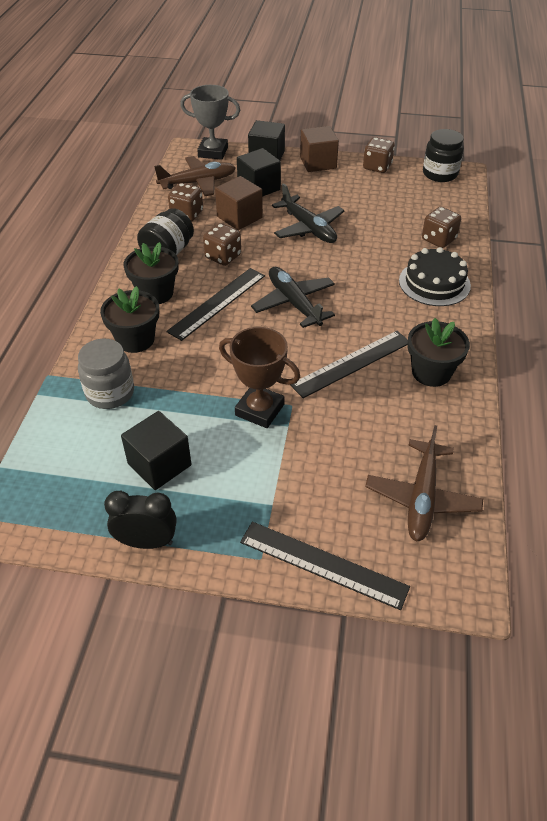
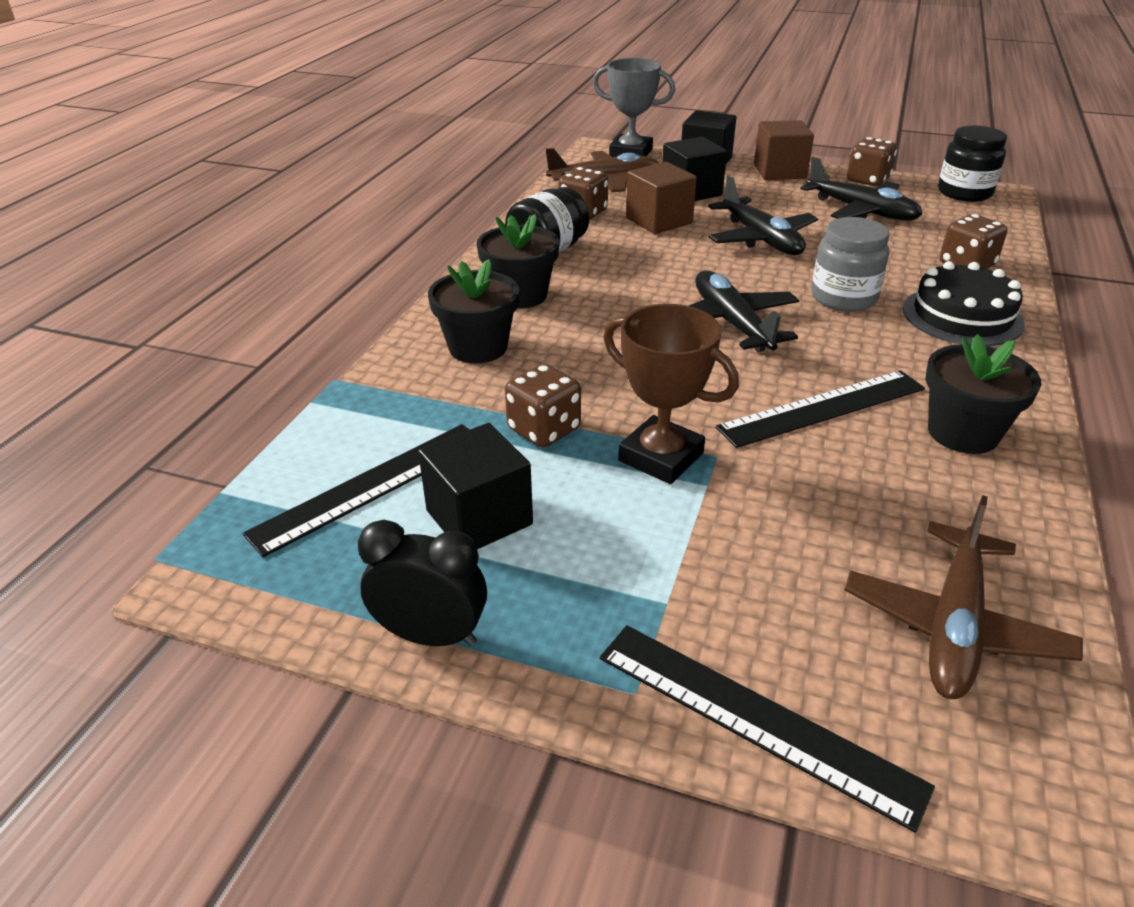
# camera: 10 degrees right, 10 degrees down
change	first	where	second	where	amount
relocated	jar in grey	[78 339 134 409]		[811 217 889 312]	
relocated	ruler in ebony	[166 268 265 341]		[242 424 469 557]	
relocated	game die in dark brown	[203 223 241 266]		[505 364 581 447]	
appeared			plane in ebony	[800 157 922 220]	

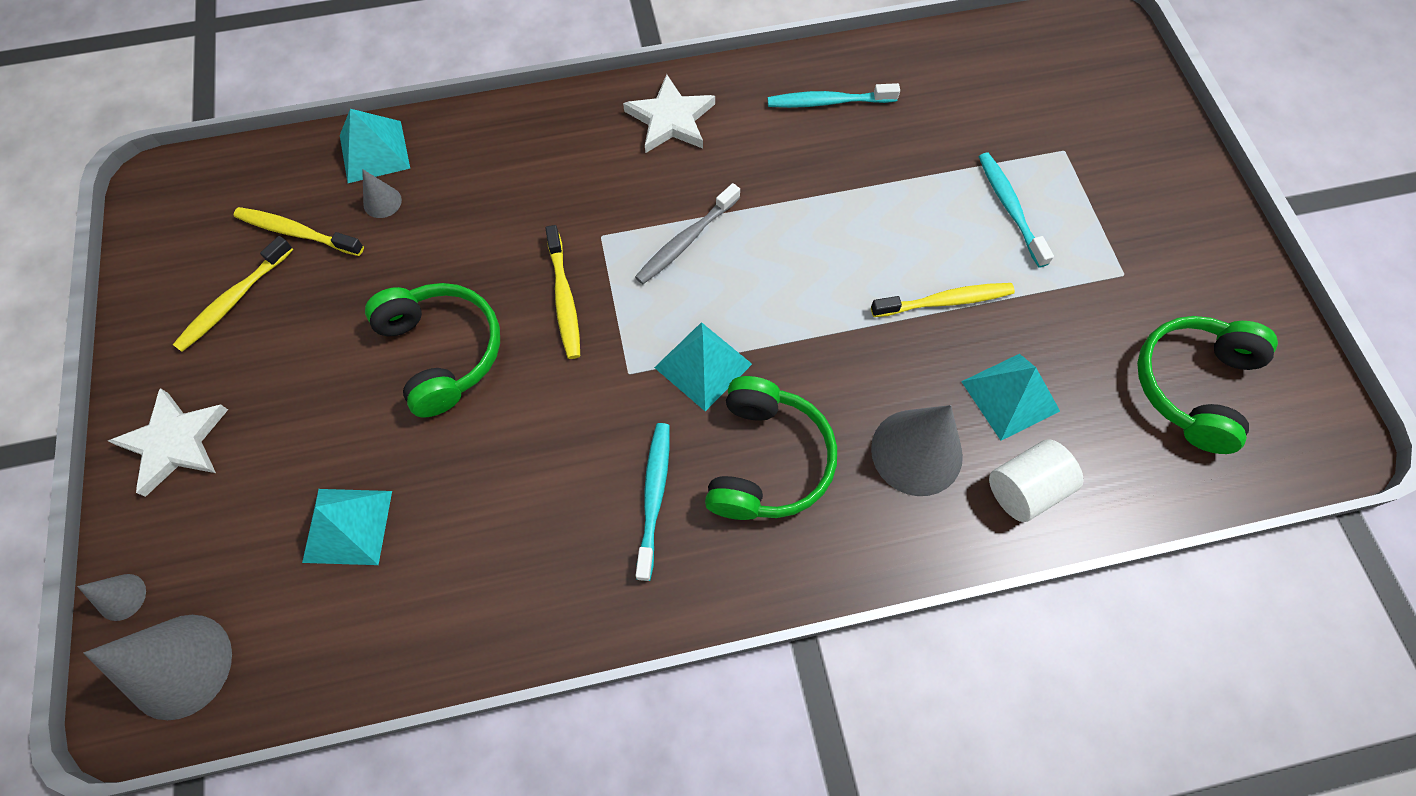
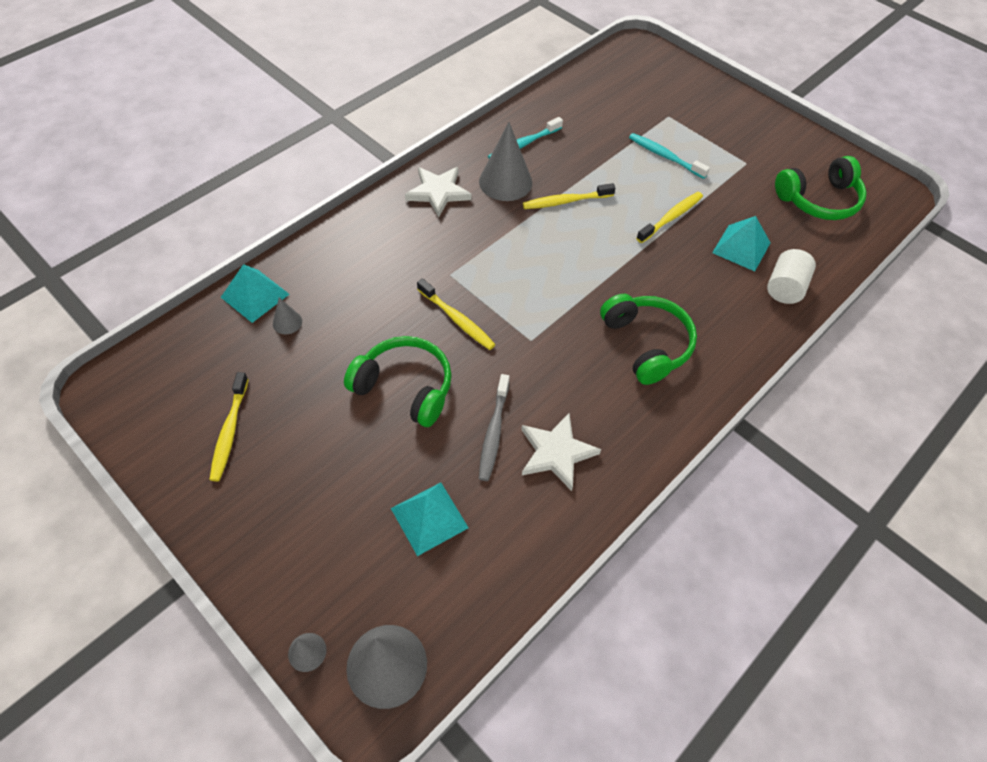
# camera: 35 degrees left, 10 degrees down
change	first	where	second	where	amount
relocated	star in snow-white	[108 388 228 497]		[521 413 601 491]	
relocated	tooth brush in bright yellow	[233 207 364 256]		[523 183 616 209]	
relocated	tooth brush in grey	[635 183 740 284]		[479 374 509 481]	
missing	tooth brush in teal	[636 423 670 581]			
missing	pyramid shape in teal	[654 322 752 411]			
relocated	solid cone in grey	[871 405 963 496]		[479 122 532 201]	
spun	headphones in green	[1137 316 1278 454]		[775 156 867 220]	105 degrees counterclockwise

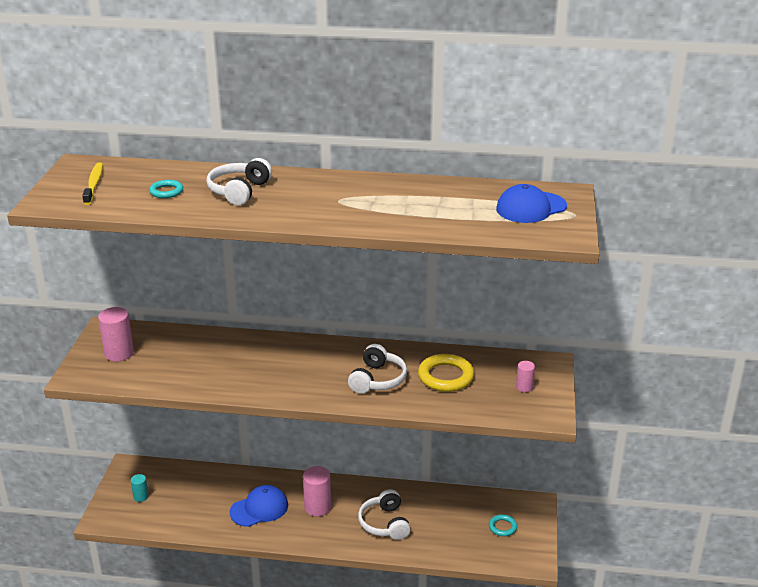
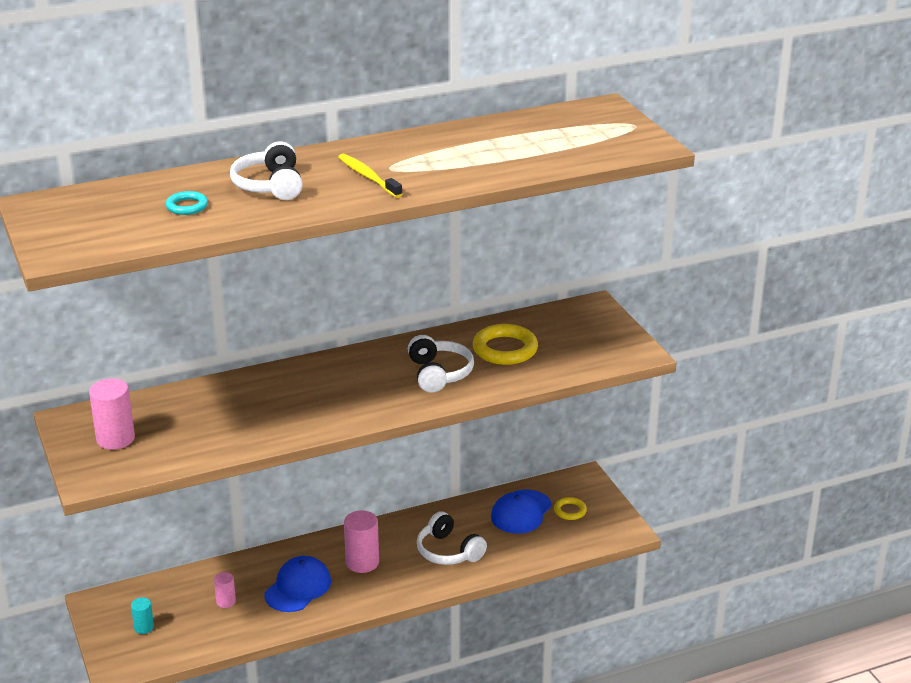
# camera: 30 degrees left, 0 degrees up
change	first	where	second	where	amount
relocated	tooth brush in bright yellow	[82 163 103 205]		[338 154 402 198]	
colour	hoop in teal	[489 514 517 536]	hoop in bright yellow	[554 497 587 520]	
relocated	cap in blue	[496 184 567 223]		[491 489 552 534]	
relocated	solid cylinder in pink	[516 361 535 392]		[214 572 236 608]	

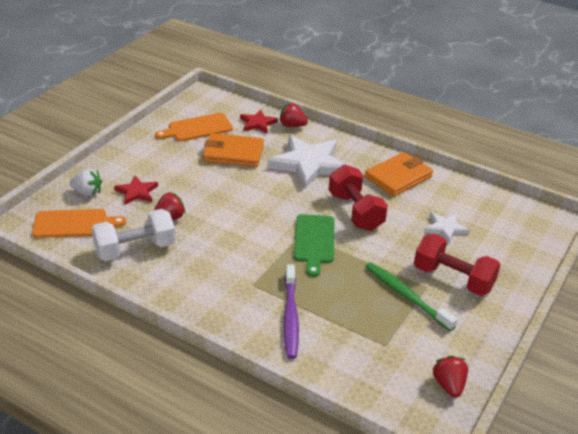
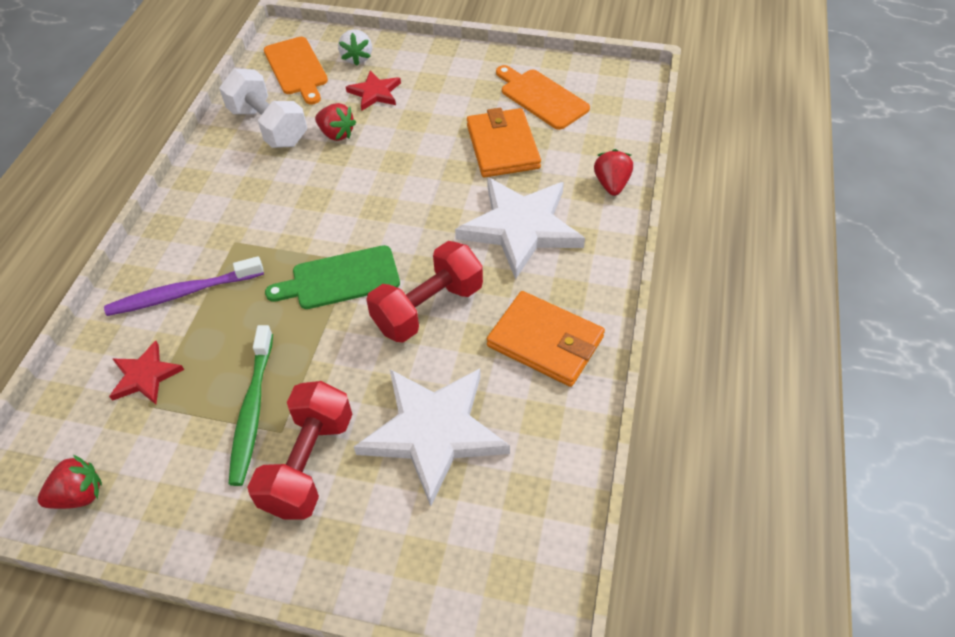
# camera: 75 degrees right, 15 degrees up
change	first	where	second	where	amount
relocated	star in red	[240 110 278 133]		[109 341 184 404]	
spun	tooth brush in green	[365 262 457 331]		[229 325 273 486]	150 degrees clockwise
size	star in snow-white	[424 212 470 244]		[354 368 510 506]	x1.97

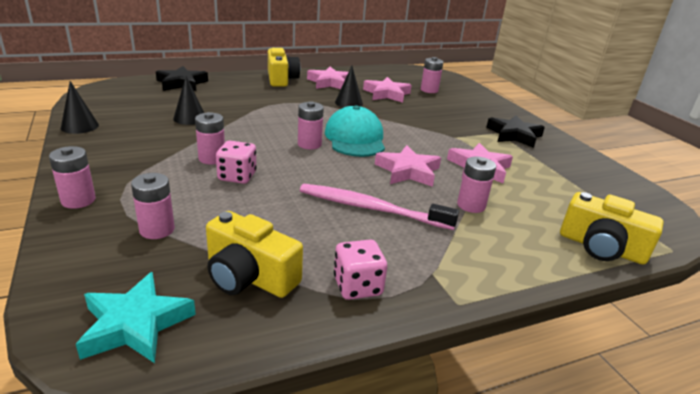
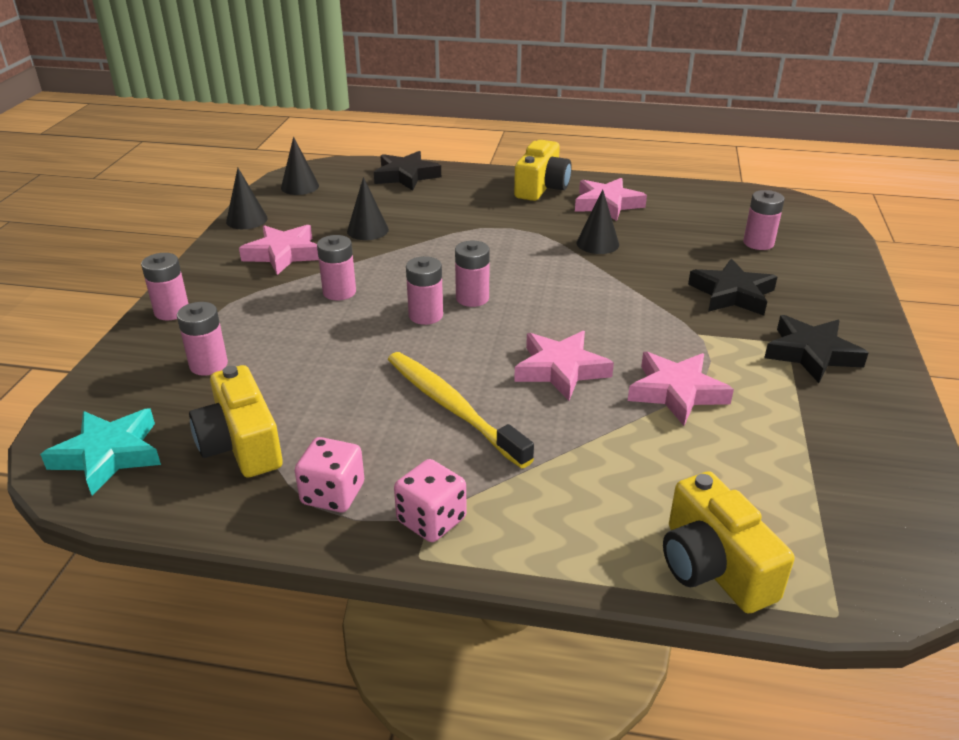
# camera: 35 degrees right, 5 degrees up
change	first	where	second	where	amount
relocated	game die in pink	[216 141 256 184]		[394 459 467 542]	
colour	tooth brush in pink	[300 184 459 230]	tooth brush in bright yellow	[388 352 534 468]	
missing	cap in teal	[325 105 385 157]			
relocated	star in pink	[363 77 412 103]		[239 225 319 275]	
relocated	battery in pink	[457 156 496 213]		[406 256 443 325]	
appeared			solid cone in ebony	[281 137 319 195]	
appeared			star in ebony	[688 259 777 316]	

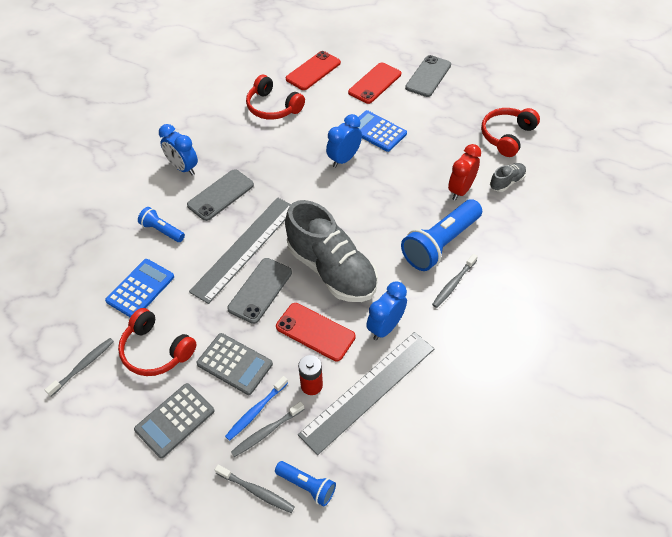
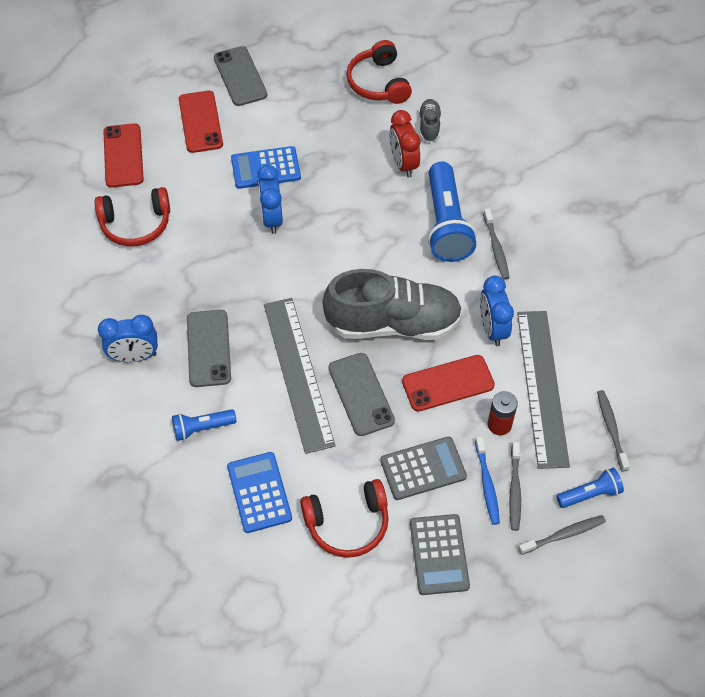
# camera: 50 degrees left, 5 degrees up
change	first	where	second	where	amount
relocated	tooth brush in grey	[45 338 114 396]		[597 390 630 471]	

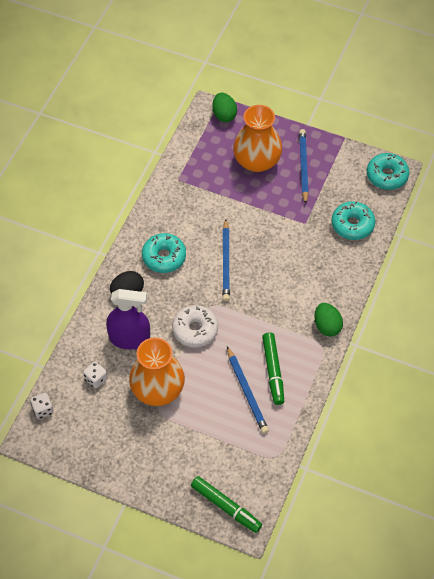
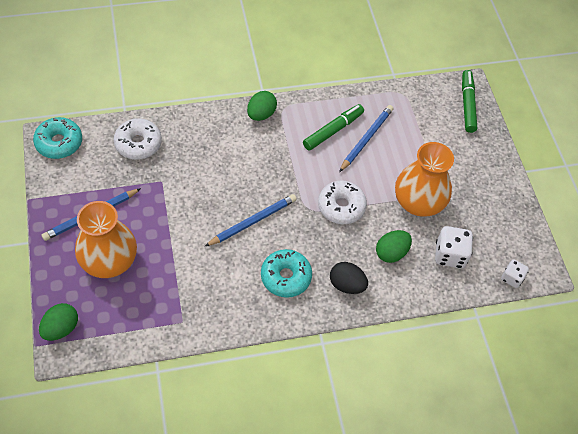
# camera: 130 degrees left, 0 degrees up
change	first	where	second	where	amount
size	game die in snow-white	[83 361 108 388]		[435 226 473 268]	x1.62
exchanged	sprayer in royal purple	[106 289 150 350]	egg in green	[376 230 412 263]	
colour	glazed donut in teal	[331 201 375 240]	glazed donut in snow-white	[114 118 162 160]	

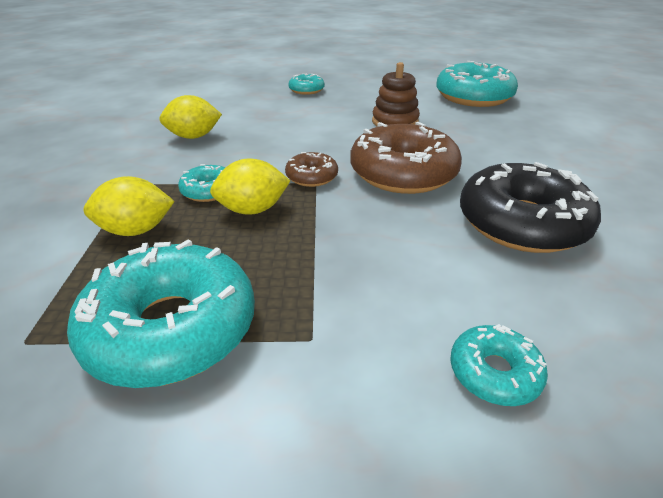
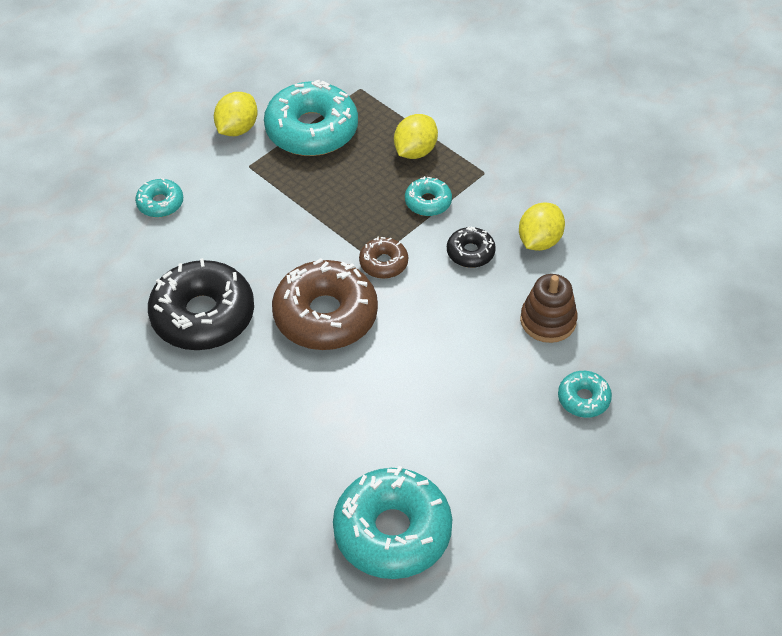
# camera: 135 degrees right, 15 degrees up
change	first	where	second	where	amount
relocated	lemon in bright yellow	[210 158 290 215]		[214 92 258 136]	
relocated	ring stacker in dark brown	[372 62 420 127]		[520 274 578 343]	
appeared			glazed donut in ebony	[447 227 496 268]	

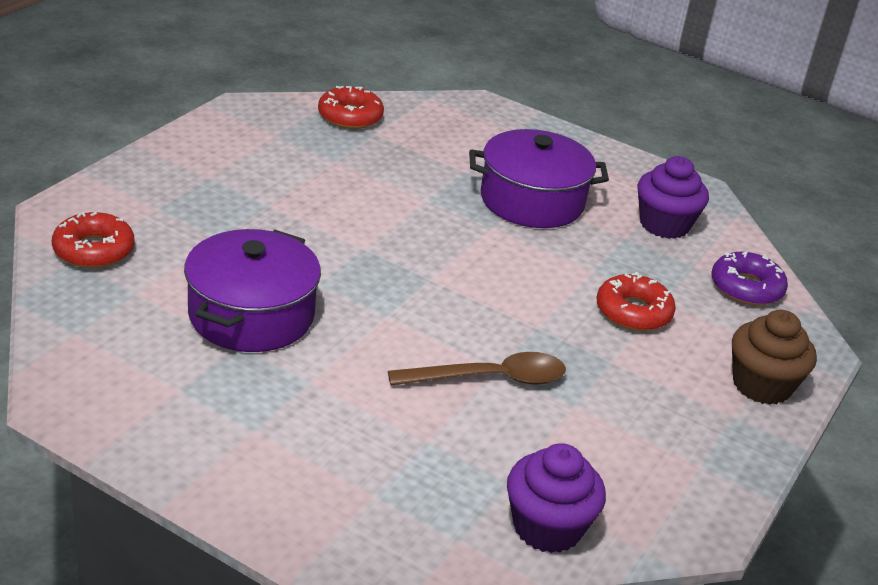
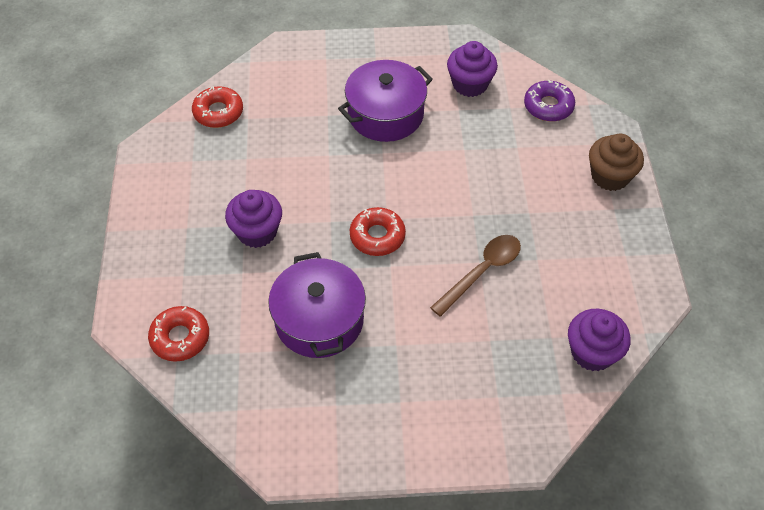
# camera: 30 degrees left, 20 degrees up
change	first	where	second	where	amount
relocated	glazed donut in red	[597 272 676 331]		[350 207 406 256]	
appeared			cupcake in royal purple	[225 190 282 248]	

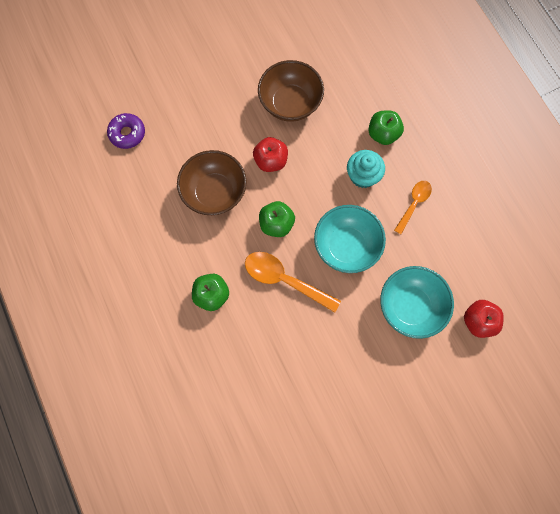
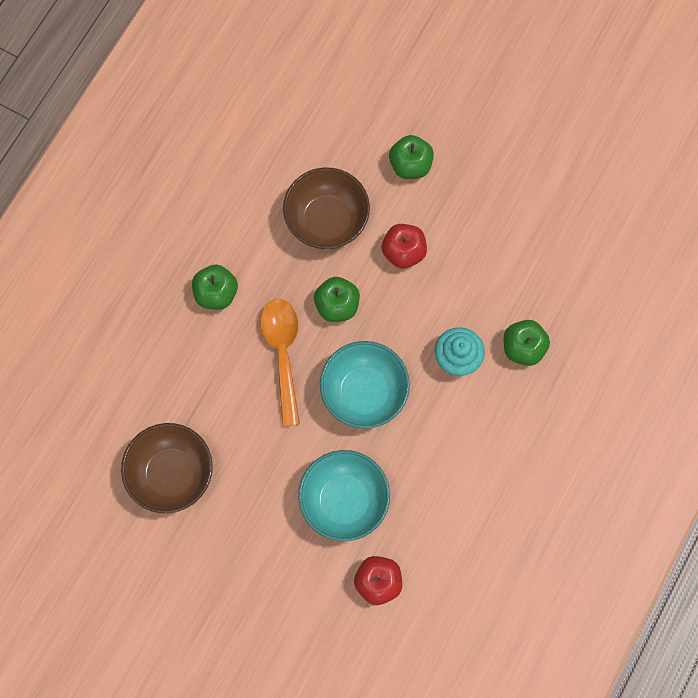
# camera: 55 degrees right, 0 degrees up
change	first	where	second	where	amount
missing	glazed donut in royal purple	[107 113 145 149]			
relocated	serving bowl in dark brown	[258 60 324 122]		[121 423 213 513]	
missing	teaspoon in orange-coloured	[394 181 432 234]			
appeared			toy apple in green	[389 135 434 179]	

